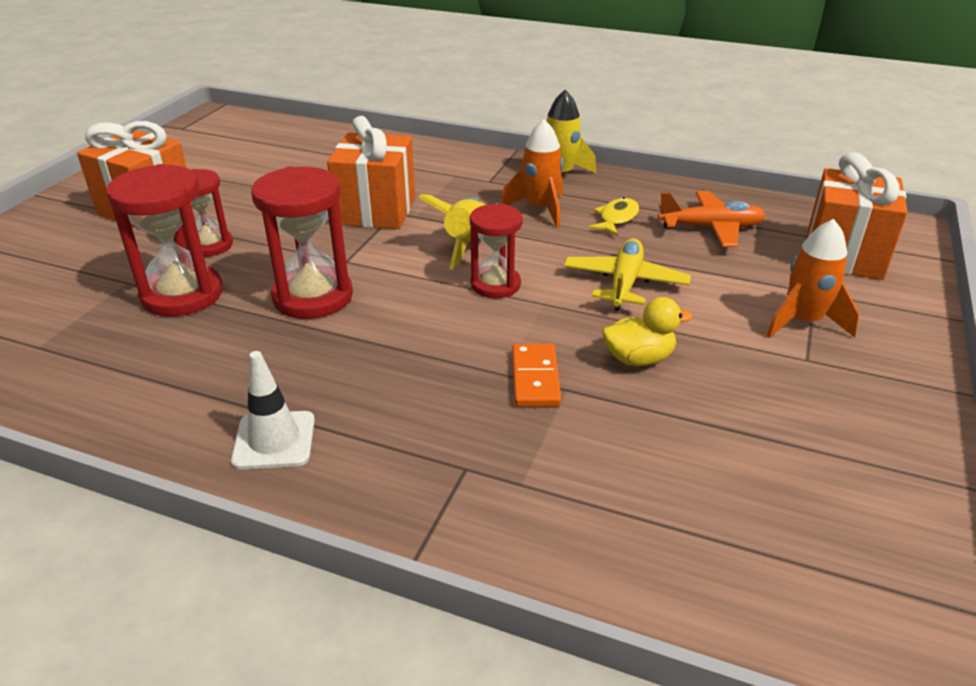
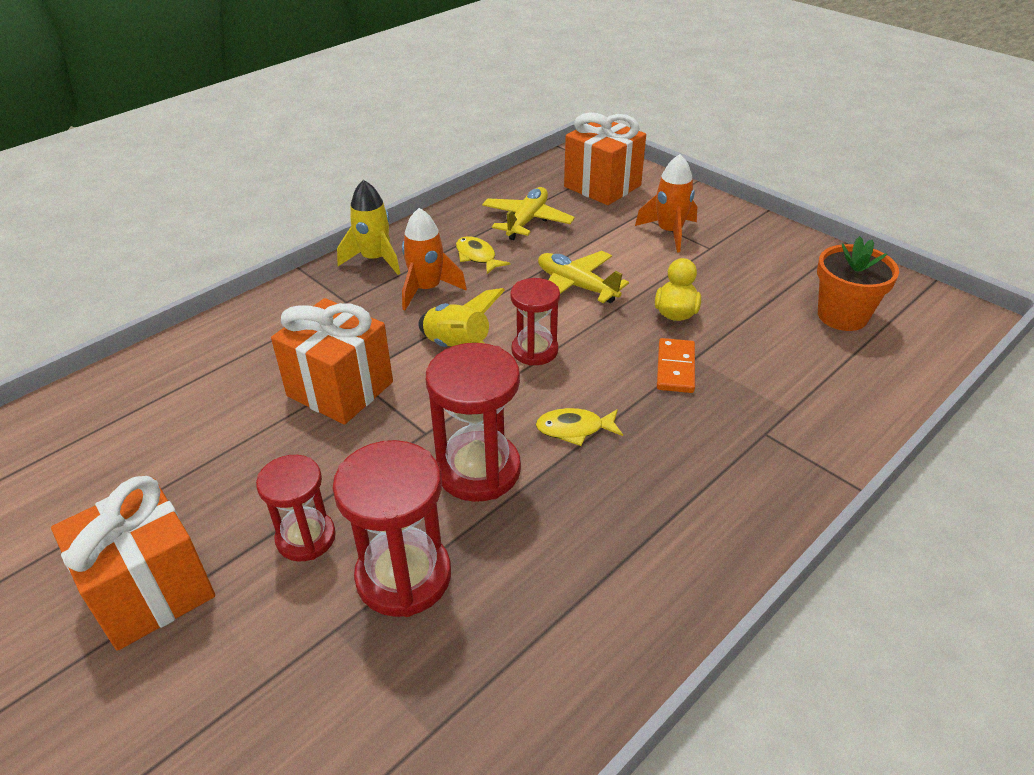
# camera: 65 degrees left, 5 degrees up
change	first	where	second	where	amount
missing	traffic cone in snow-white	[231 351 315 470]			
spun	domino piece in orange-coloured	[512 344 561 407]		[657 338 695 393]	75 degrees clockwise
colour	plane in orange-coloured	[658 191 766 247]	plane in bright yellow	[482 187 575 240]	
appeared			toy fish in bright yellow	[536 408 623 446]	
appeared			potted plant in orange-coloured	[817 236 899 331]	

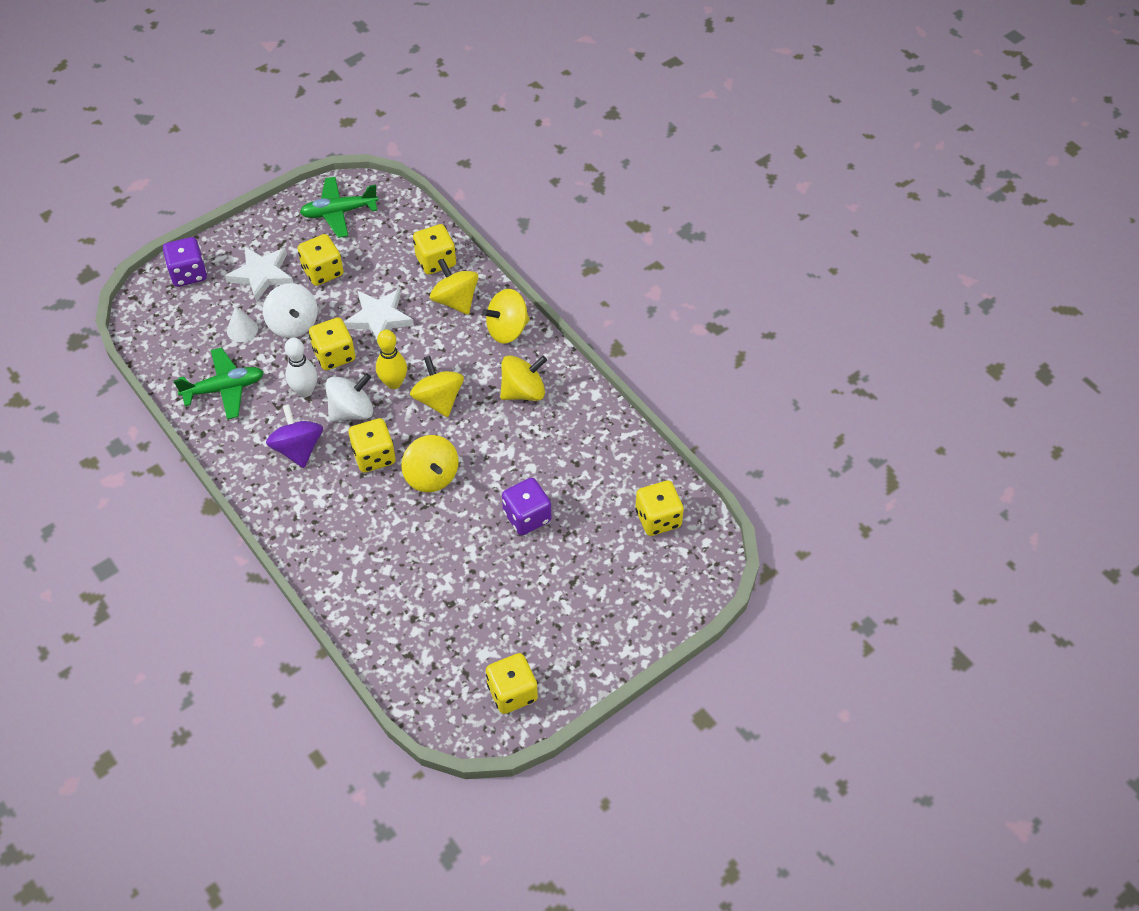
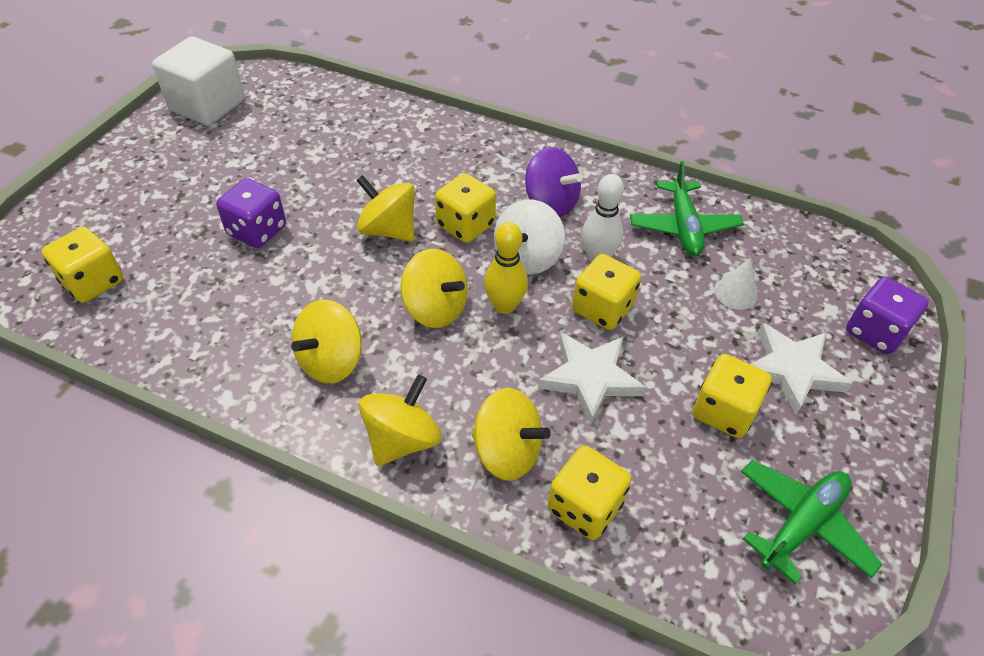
# camera: 150 degrees right, 5 degrees down
change	first	where	second	where	amount
spun	plane in green	[173 347 264 420]		[630 161 744 256]	45 degrees counterclockwise
missing	toy top in snow-white	[263 283 318 338]			
exchanged	game die in bright yellow	[486 653 538 714]	block in snow-white	[152 36 245 126]	

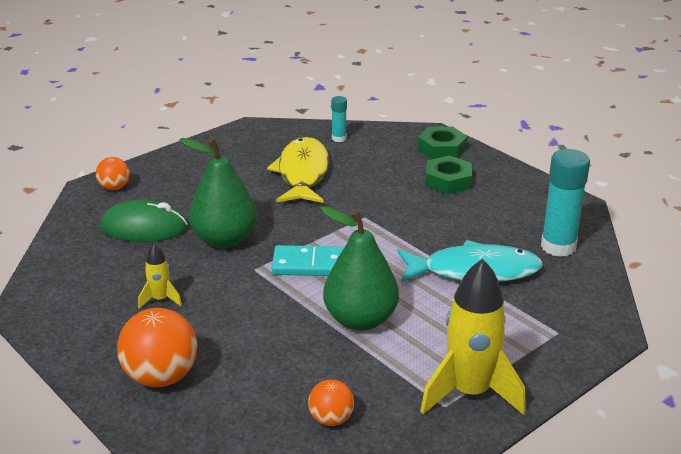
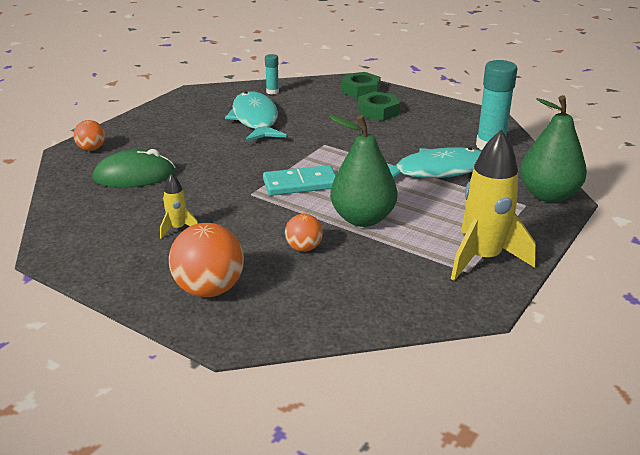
# camera: 15 degrees left, 0 degrees up
change	first	where	second	where	amount
relocated	toy pear in green	[180 138 257 248]		[520 95 587 202]	
colour	toy fish in bright yellow	[267 137 329 203]	toy fish in teal	[225 91 287 142]	
relocated	play ball in orange-coloured	[308 380 354 426]		[285 214 323 252]	

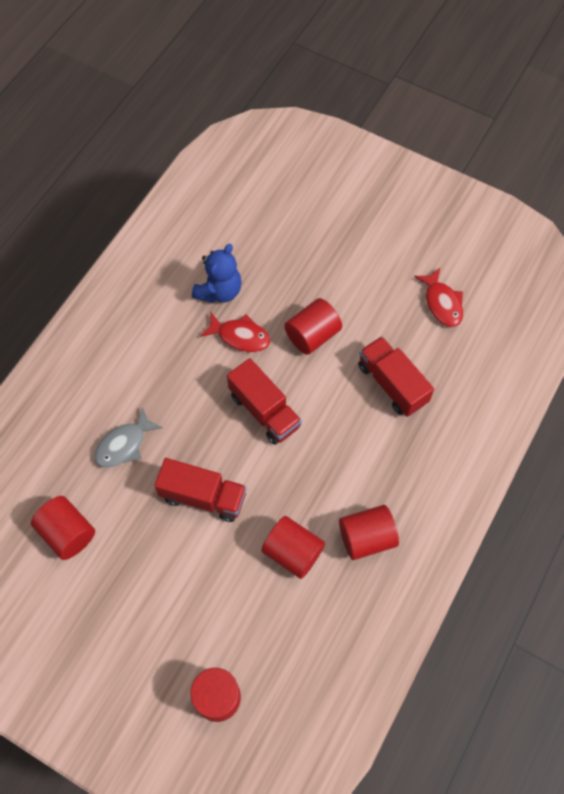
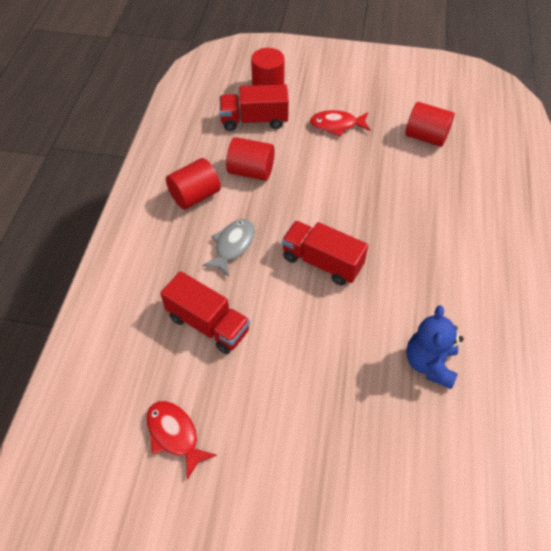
# camera: 160 degrees right, 10 degrees down
change	first	where	second	where	amount
relocated	toy fish in grey	[94 407 163 468]		[202 219 255 277]	
relocated	truck in red	[154 458 247 522]		[220 84 289 131]	
relocated	toy fish in red	[200 313 270 352]		[310 110 371 137]	
missing	solid cylinder in red	[284 298 342 355]			

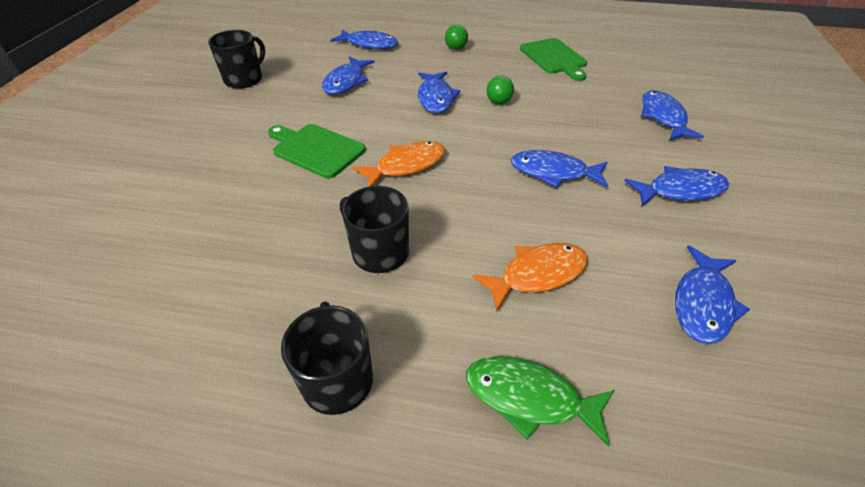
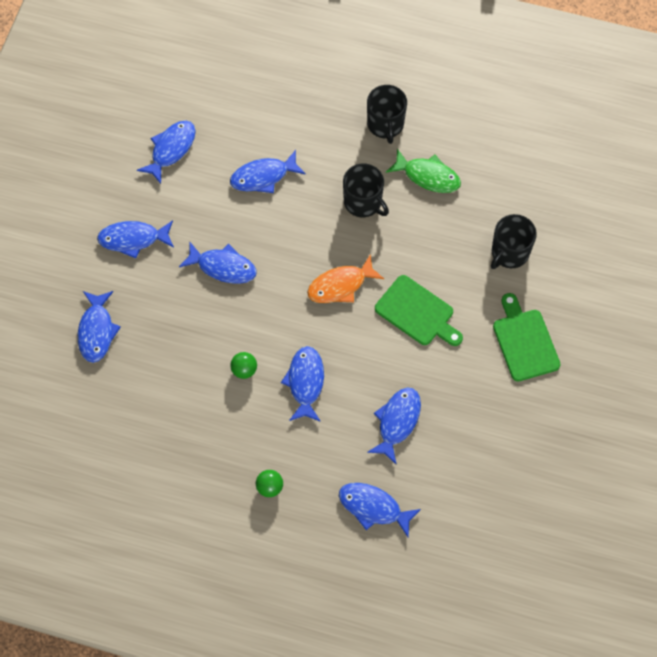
# camera: 175 degrees left, 20 degrees up
change	first	where	second	where	amount
relocated	mug in ebony	[208 30 265 89]		[491 214 537 269]	
relocated	toy fish in green	[466 356 614 447]		[386 149 461 193]	
colour	toy fish in orange-coloured	[472 243 588 312]	toy fish in blue	[230 150 306 193]	
relocated	cutting board in green	[520 38 587 81]		[493 293 561 382]	

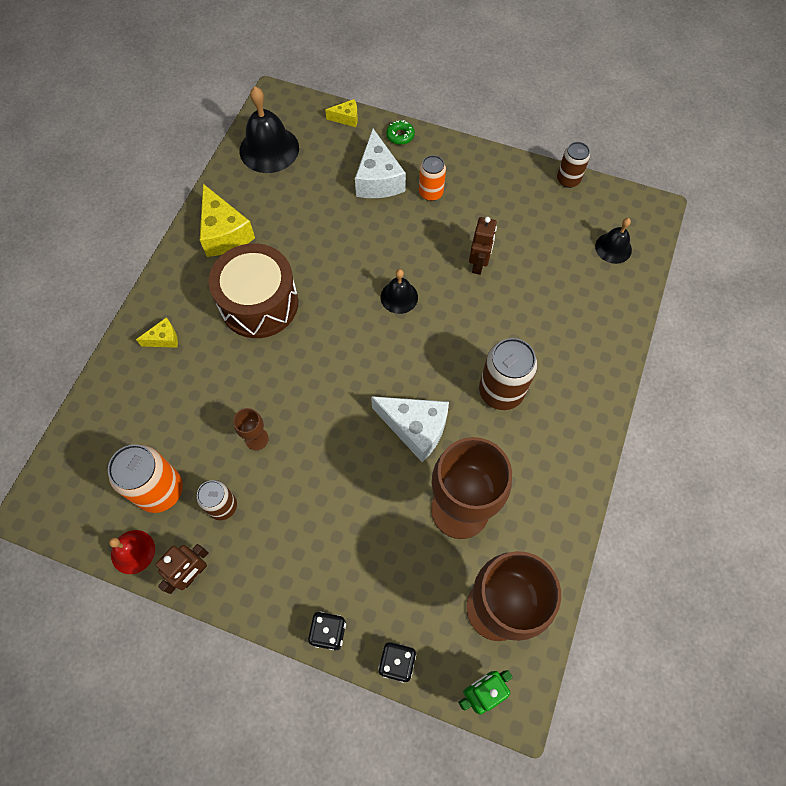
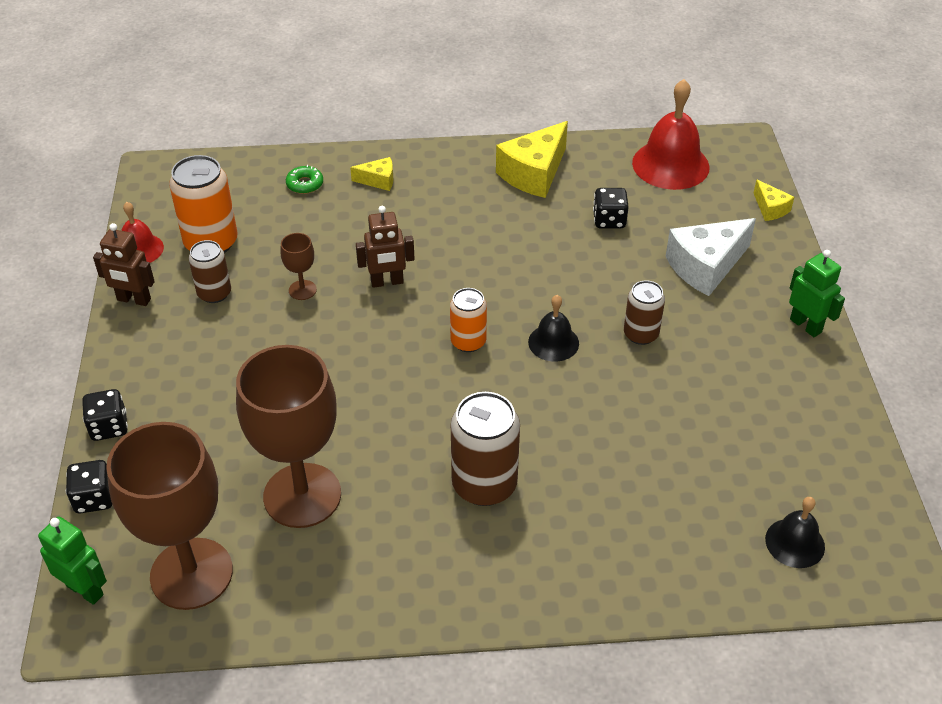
# camera: 65 degrees right, 20 degrees down
change	first	where	second	where	amount
spun	piece of cheese in bright yellow	[136 317 178 348]		[350 157 393 191]	45 degrees counterclockwise
missing	toy drum in dark brown	[209 243 298 338]			
colour	school bell in ebony	[240 87 299 173]	school bell in red	[632 79 710 190]	
missing	piece of cheese in snow-white	[371 396 449 462]			
relocated	glazed donut in green	[386 120 415 145]		[286 165 323 194]	
relocated	tin in orange-coloured	[419 155 446 201]		[450 288 487 352]	
relocated	toy robot in dark brown	[469 217 497 275]		[356 206 415 288]	
relocated	tin in dark brown	[557 142 590 188]		[624 280 665 345]	
appeared			game die in ebony	[593 188 629 228]	
appeared			toy robot in green	[789 250 845 337]	

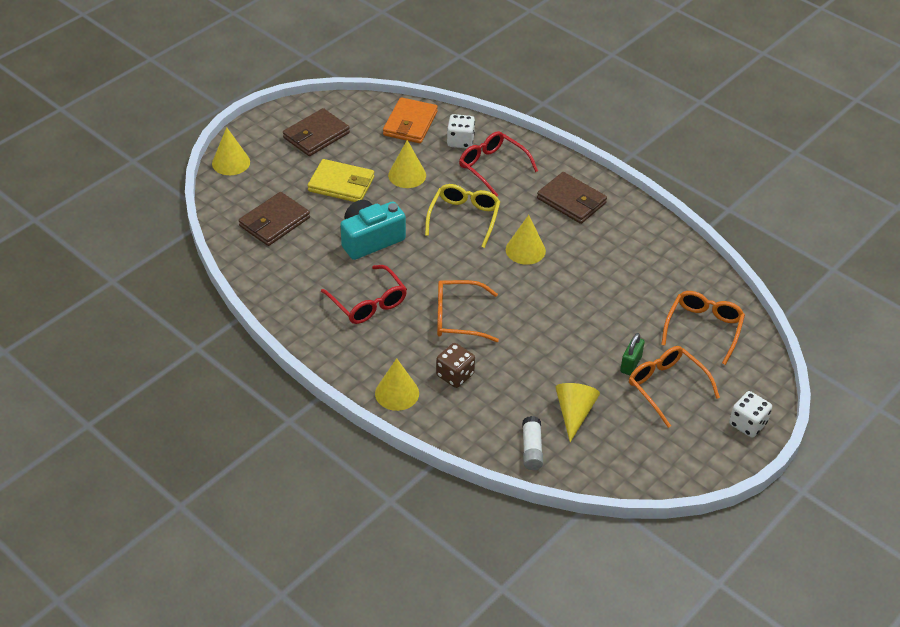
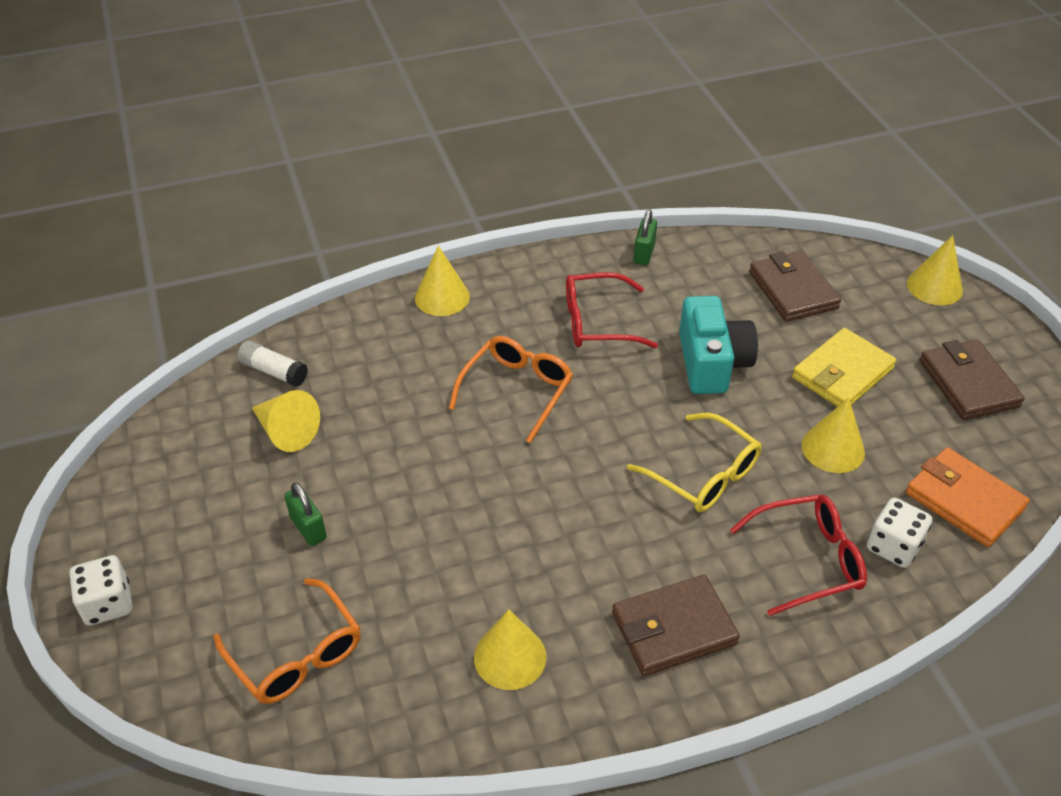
# camera: 120 degrees right, 0 degrees up
change	first	where	second	where	amount
missing	game die in dark brown	[436 343 475 388]			
relocated	solid cone in bright yellow	[506 215 546 265]		[474 609 546 690]	
missing	eyeglasses in orange-coloured	[629 346 720 428]			
appeared			small lock in green	[634 210 657 265]	

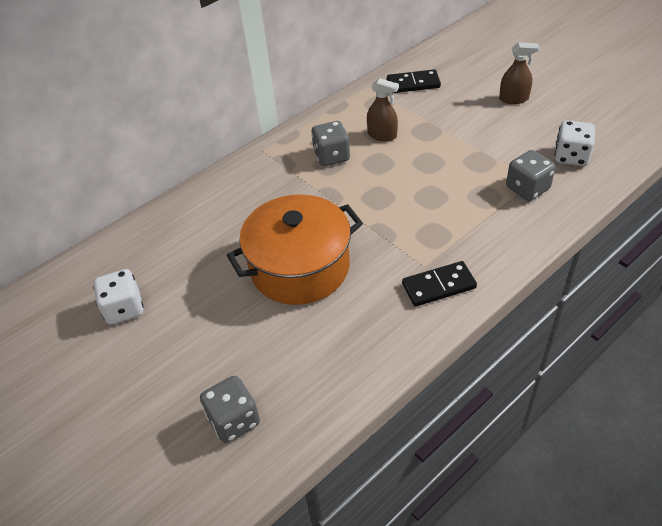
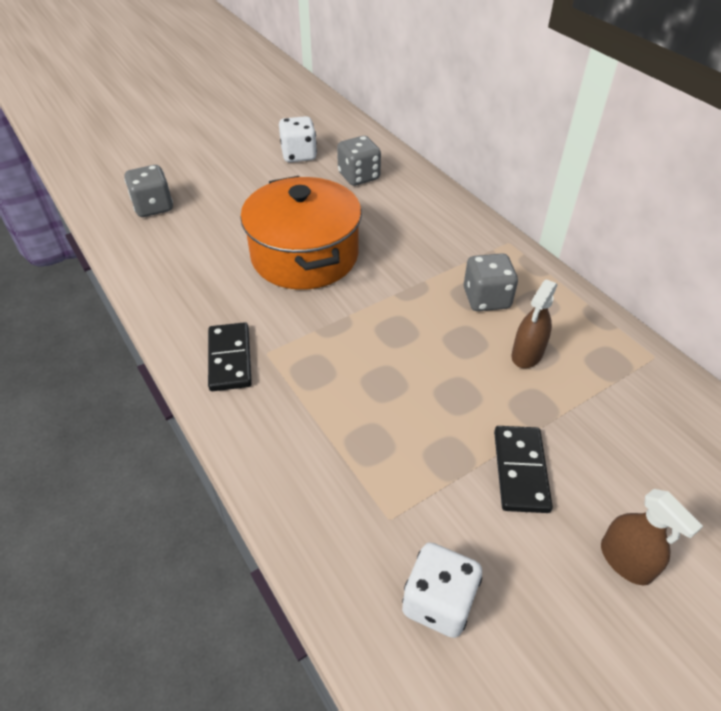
# camera: 95 degrees right, 0 degrees up
change	first	where	second	where	amount
relocated	domino piece in ebony	[387 69 441 93]		[494 426 553 513]	
spun	sprayer in dark brown	[499 42 539 104]		[601 489 703 585]	45 degrees counterclockwise
relocated	game die in grey	[506 150 555 201]		[337 136 381 186]	

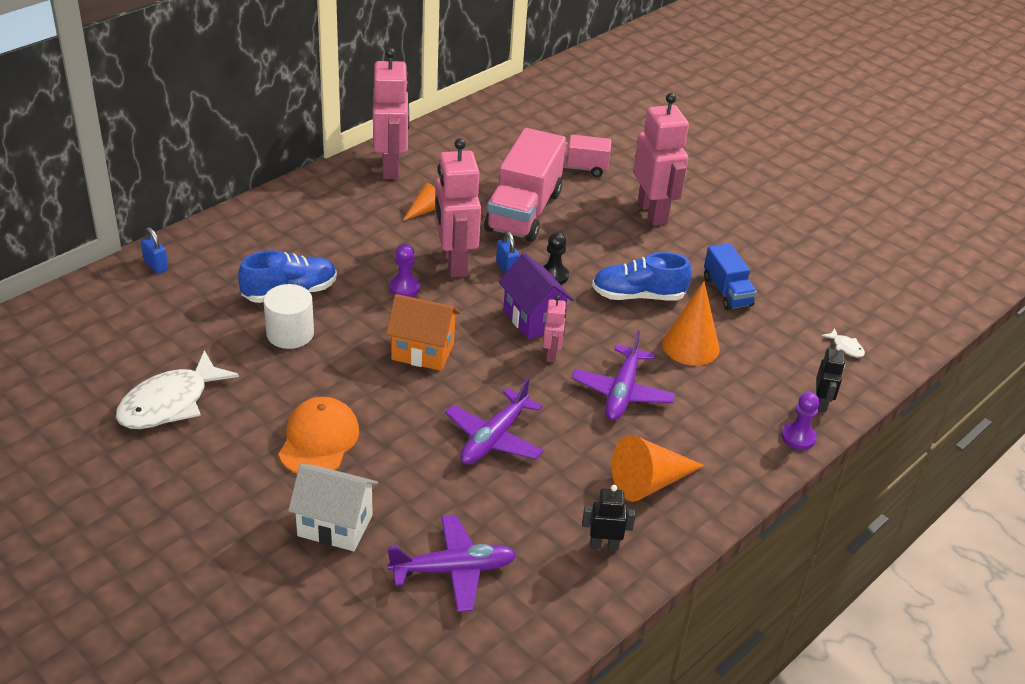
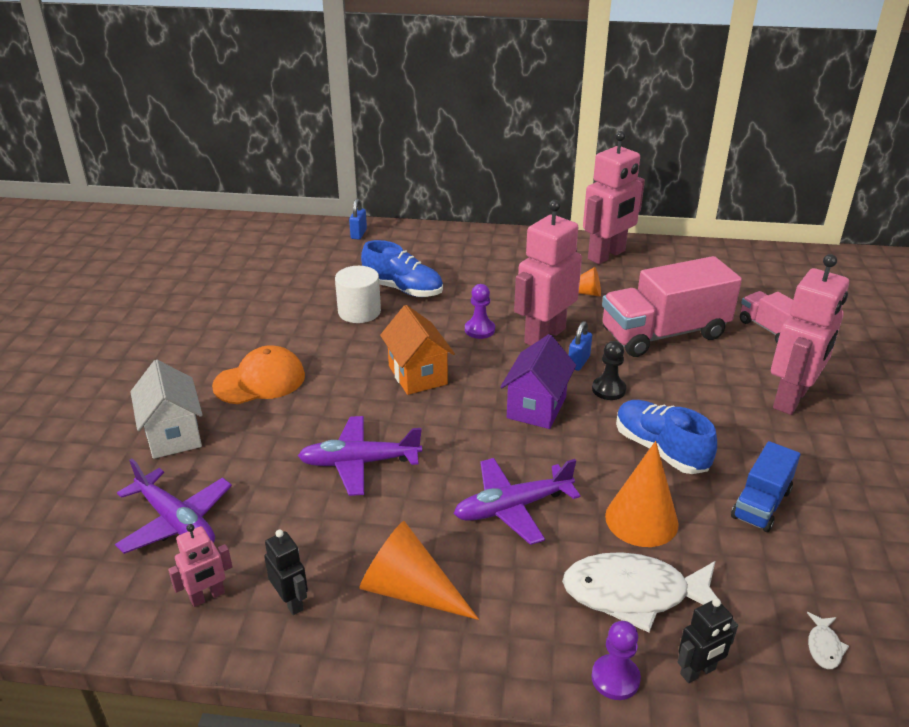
# camera: 55 degrees right, 5 degrees down
change	first	where	second	where	amount
relocated	toy fish in snow-white	[116 350 239 429]		[562 552 722 632]	
relocated	toy robot in pink	[543 295 567 362]		[168 524 232 607]	

